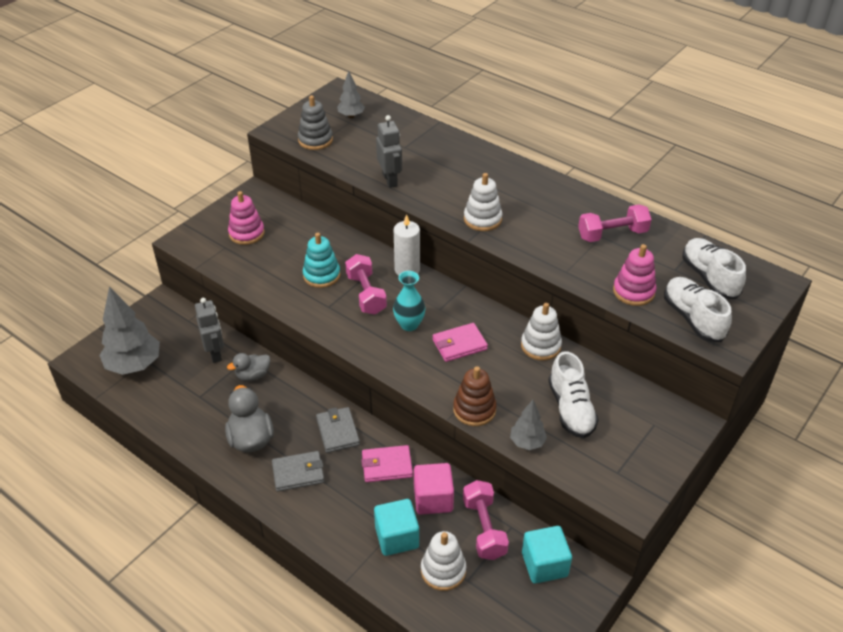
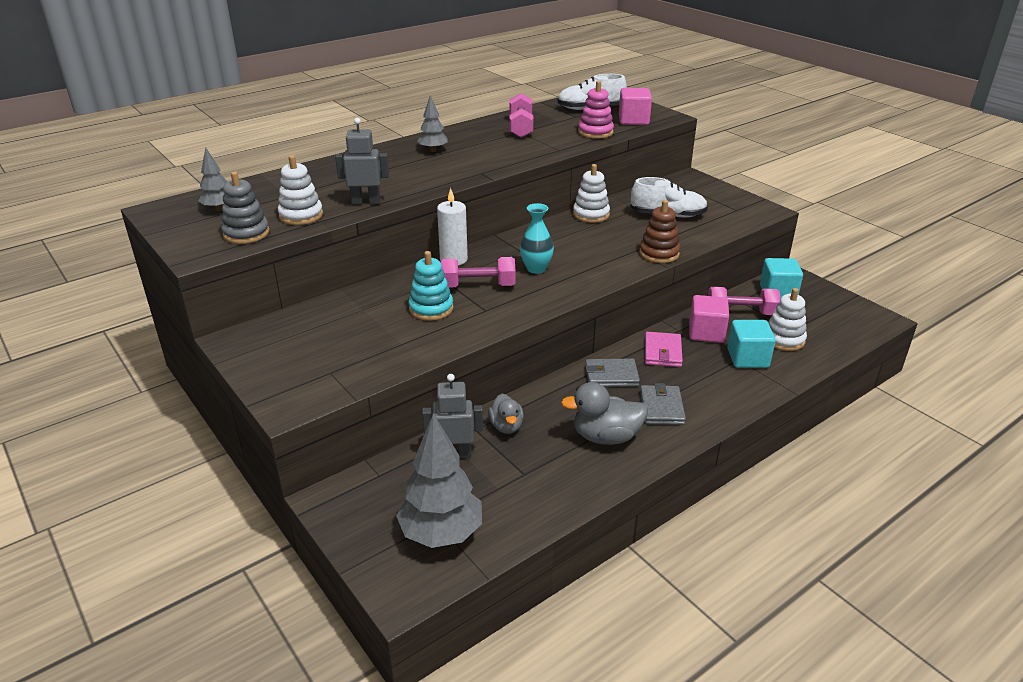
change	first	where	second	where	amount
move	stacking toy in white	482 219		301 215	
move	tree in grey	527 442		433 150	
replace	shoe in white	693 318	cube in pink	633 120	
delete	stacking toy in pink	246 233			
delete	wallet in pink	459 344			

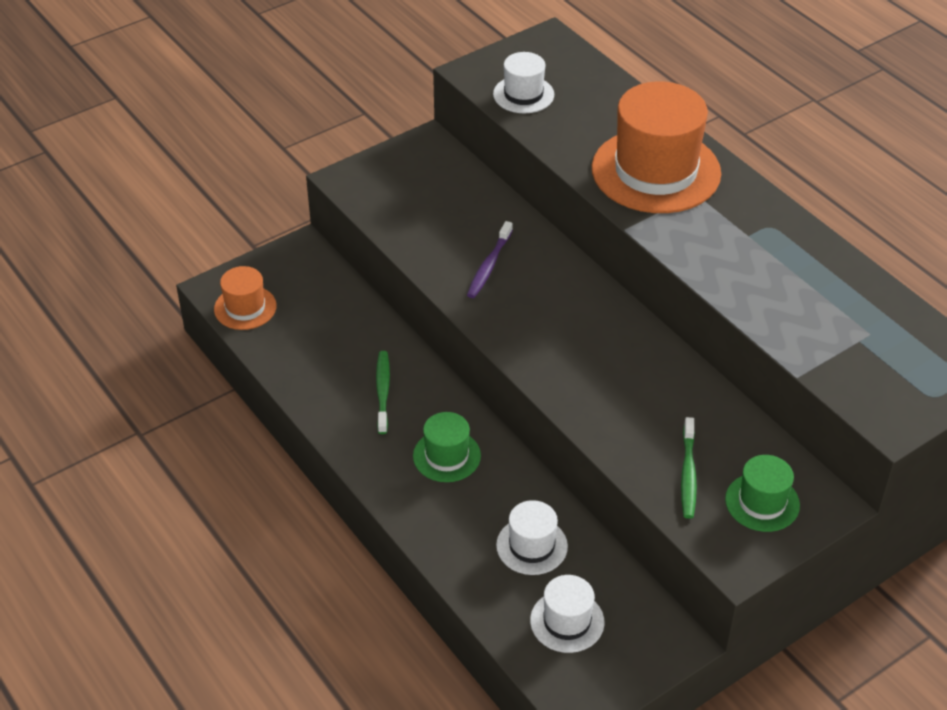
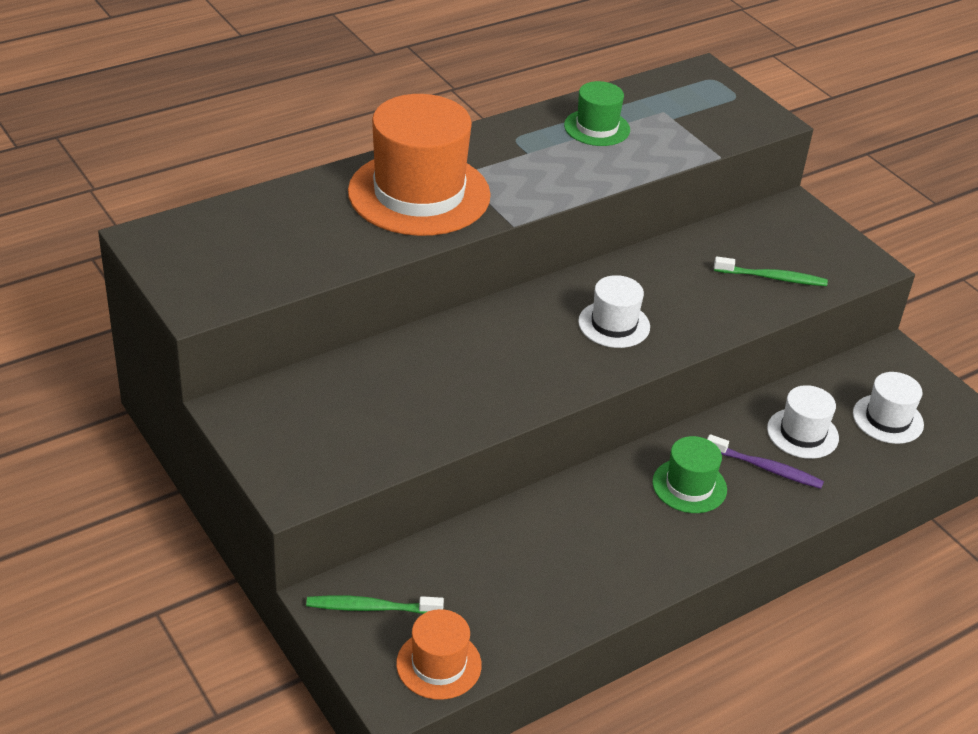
change	first	where	second	where	amount
move	toothbrush in green	383 391		371 608	
move	hat in green	762 502		597 128	
move	hat in white	523 94		614 324	
move	toothbrush in purple	489 266		766 468	

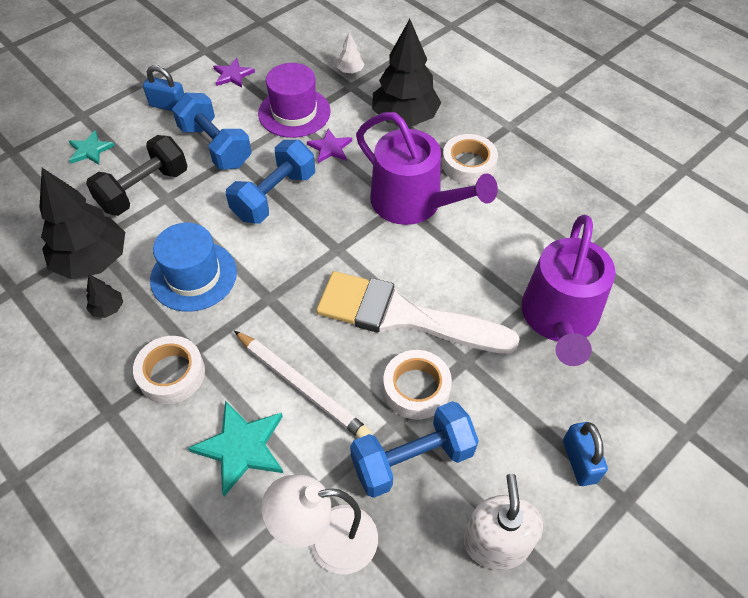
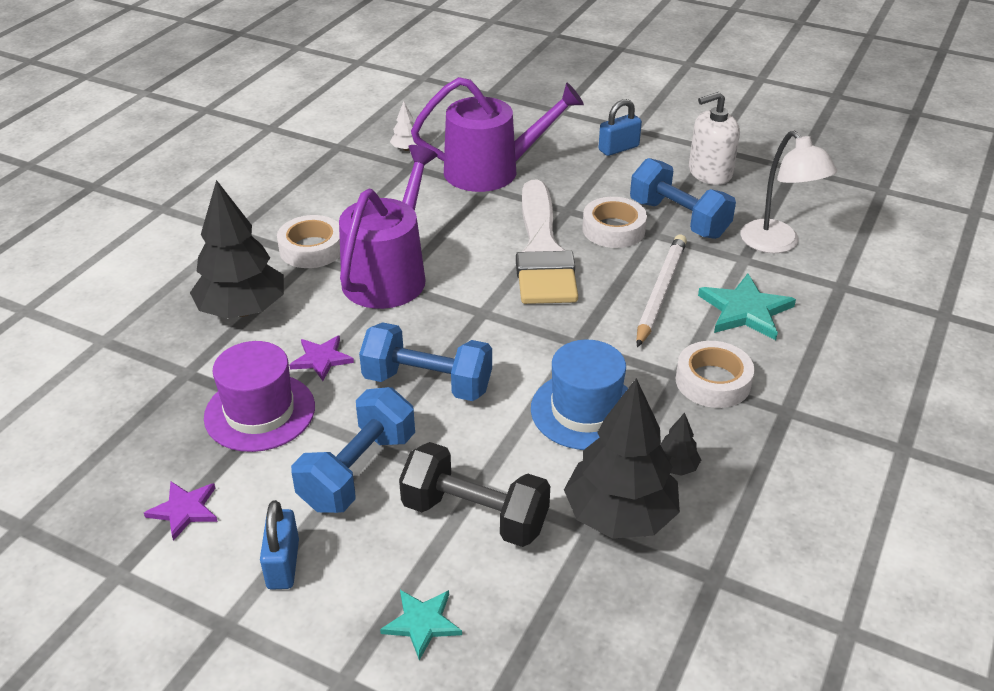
change	first	where	second	where	amount
move	tree in white	350 71		406 149	

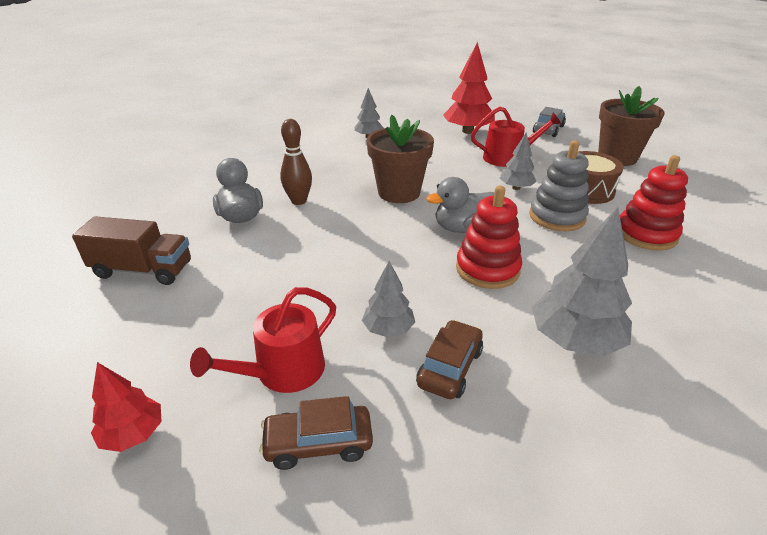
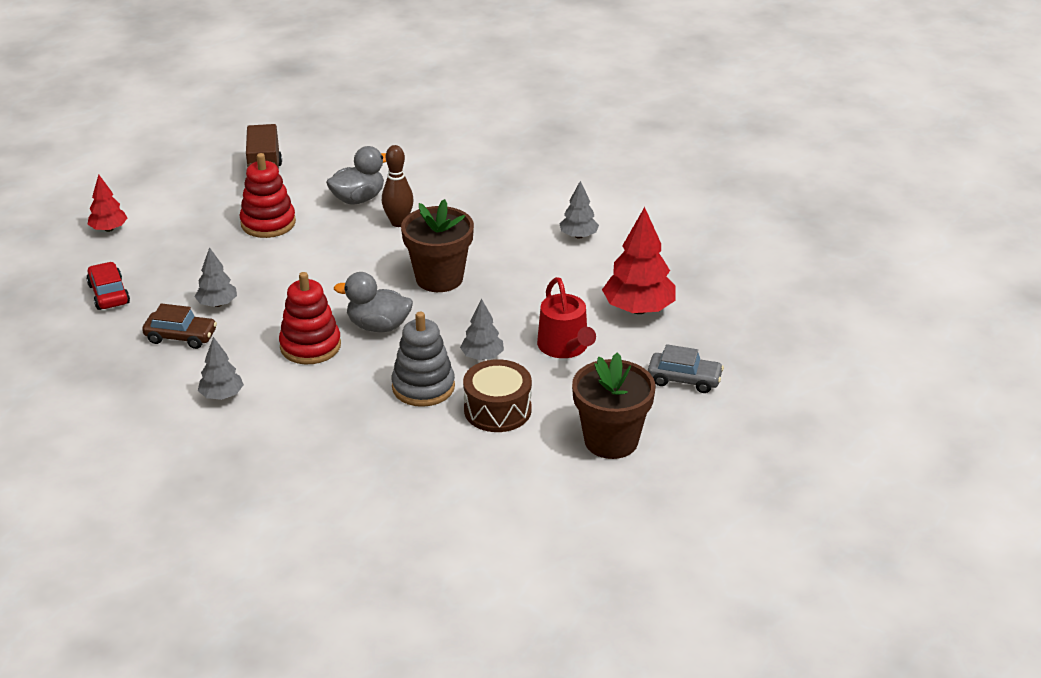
change	first	where	second	where	amount
recolor	car in brown	318 443	car in red	109 294	
resize	tree in grey	574 340		222 395	x0.57
move	stacking toy in red	646 234		268 223	
rotate	duck in grey	462 228		378 326	45 degrees counterclockwise
delete	watering can in red	283 371			

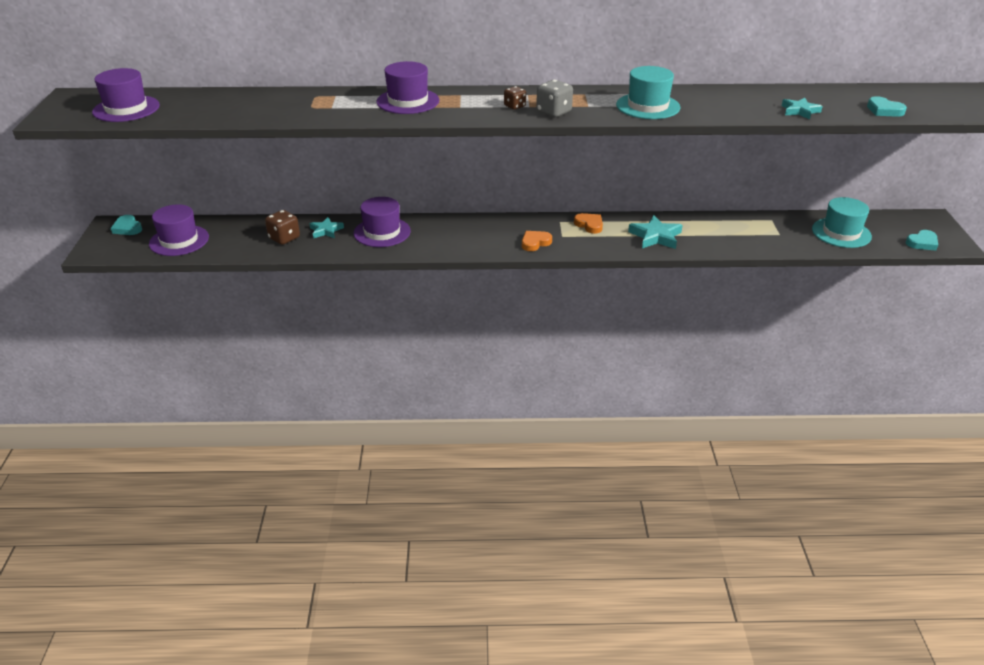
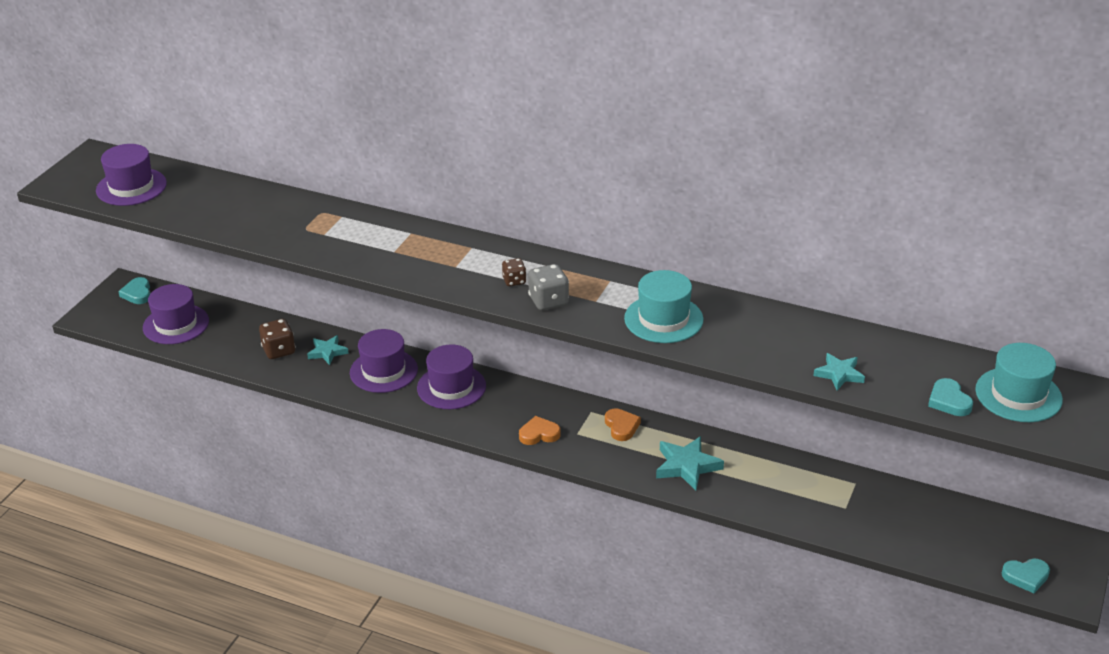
change	first	where	second	where	amount
move	hat in purple	408 101		451 387	
move	hat in turquoise	841 233		1018 395	

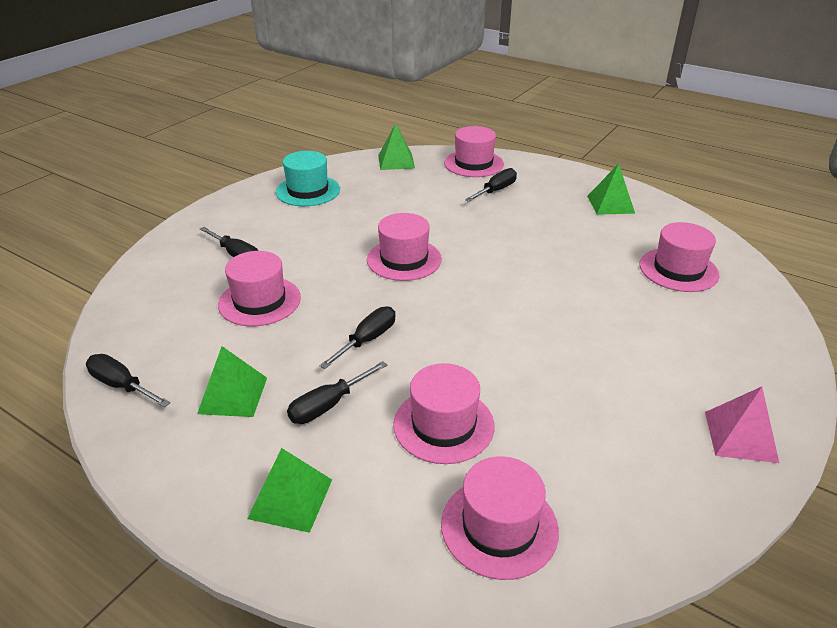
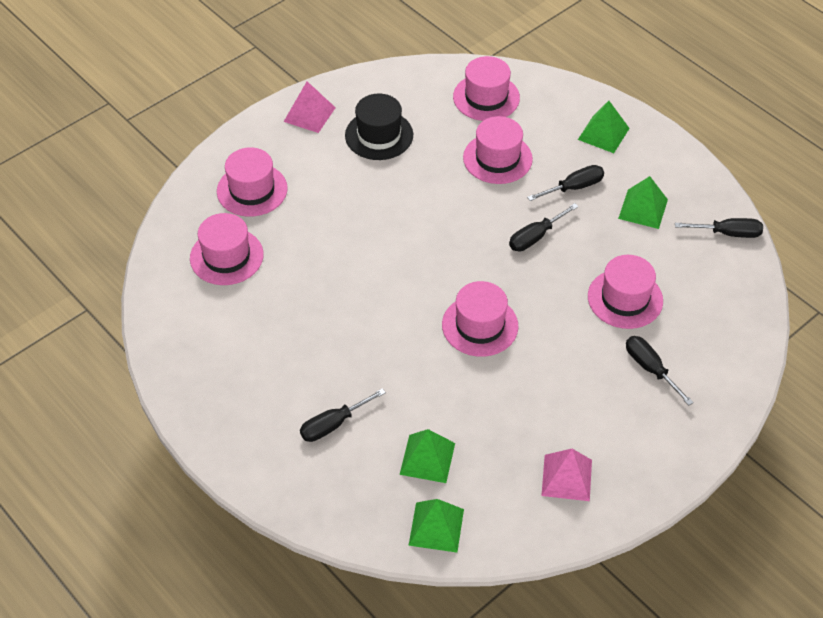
change	first	where	second	where	amount
move	hat in pink	473 164		252 190	
insert			hat in black	379 135	
move	pyramid in green	610 204		427 458	
replace	hat in turquoise	308 191	pyramid in pink	566 477	
rotate	screwdriver in black	122 385		728 233	45 degrees counterclockwise

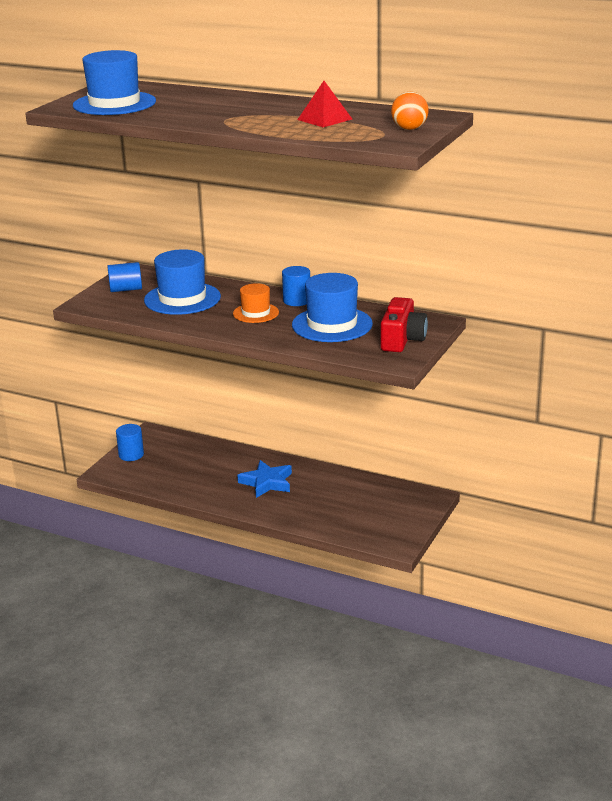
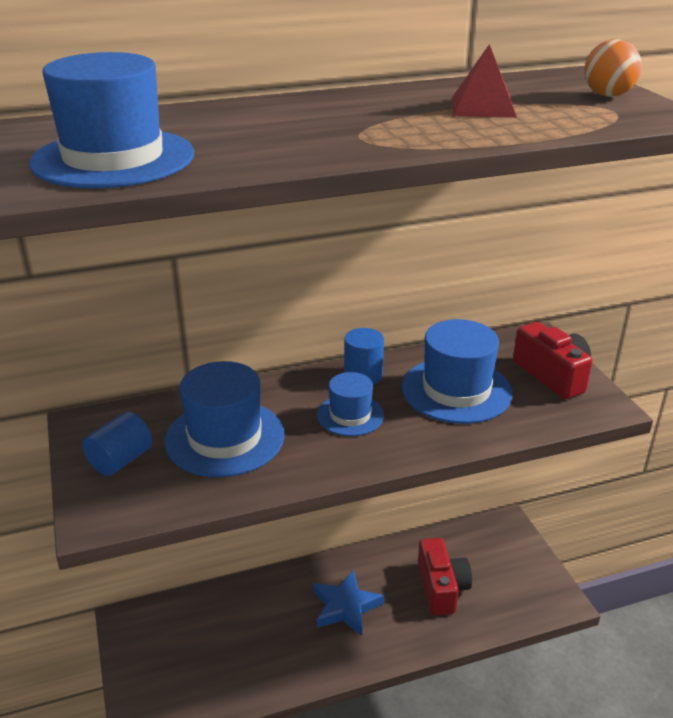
change	first	where	second	where	amount
recolor	hat in orange	256 313	hat in blue	350 415	
insert			camera in red	441 587	
delete	cylinder in blue	131 455			

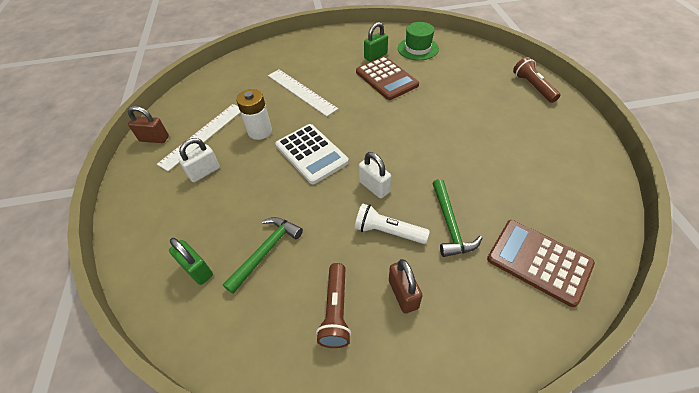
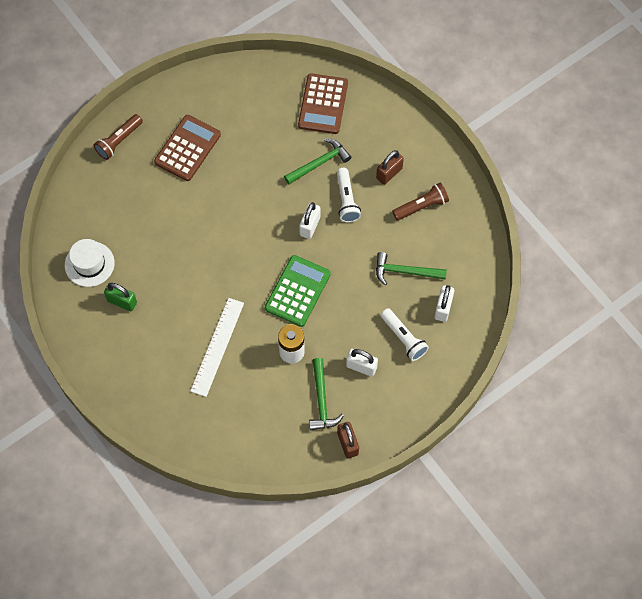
change	first	where	second	where	amount
recolor	hat in green	418 48	hat in white	89 264	
move	calculator in brown	386 78		187 148	
recolor	calculator in white	311 154	calculator in green	297 291	
replace	ruler in white	203 135	hammer in green	322 400	
insert			flashlight in white	403 338	
recolor	padlock in green	197 270	padlock in white	443 308	

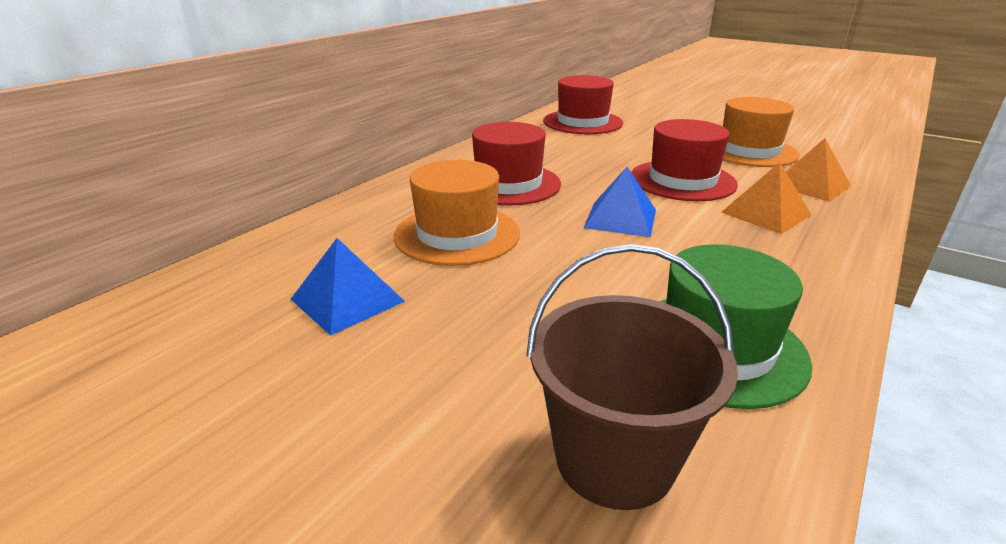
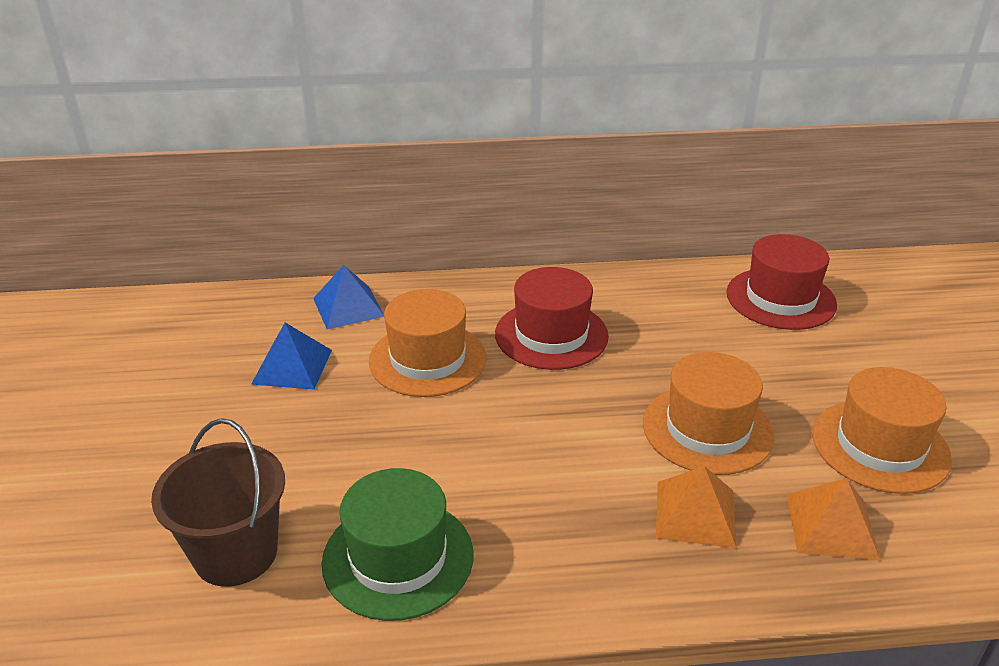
change	first	where	second	where	amount
move	pyramid in blue	621 218		348 307	
recolor	hat in red	682 180	hat in orange	707 429	

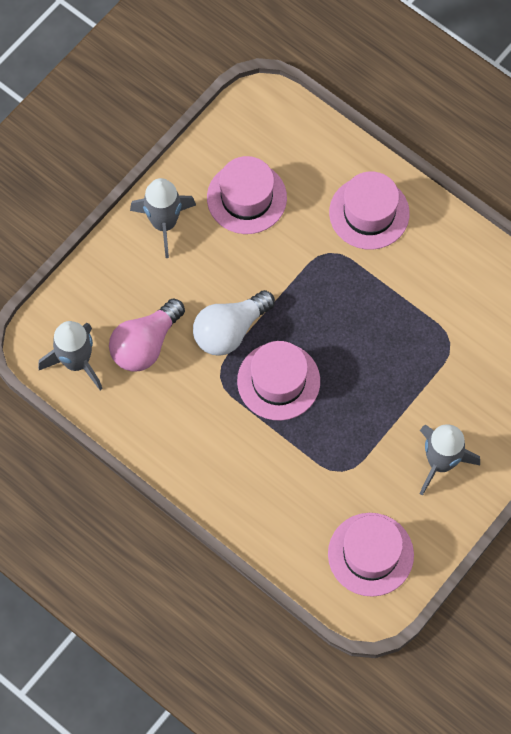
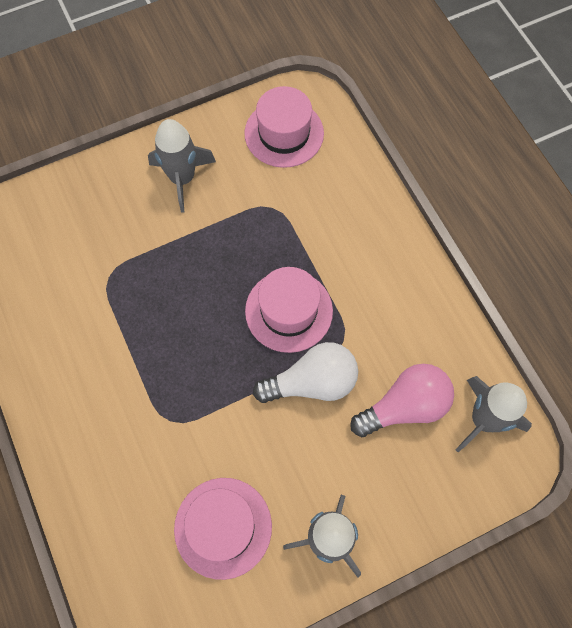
change	first	where	second	where	amount
delete	hat in pink	369 213			

